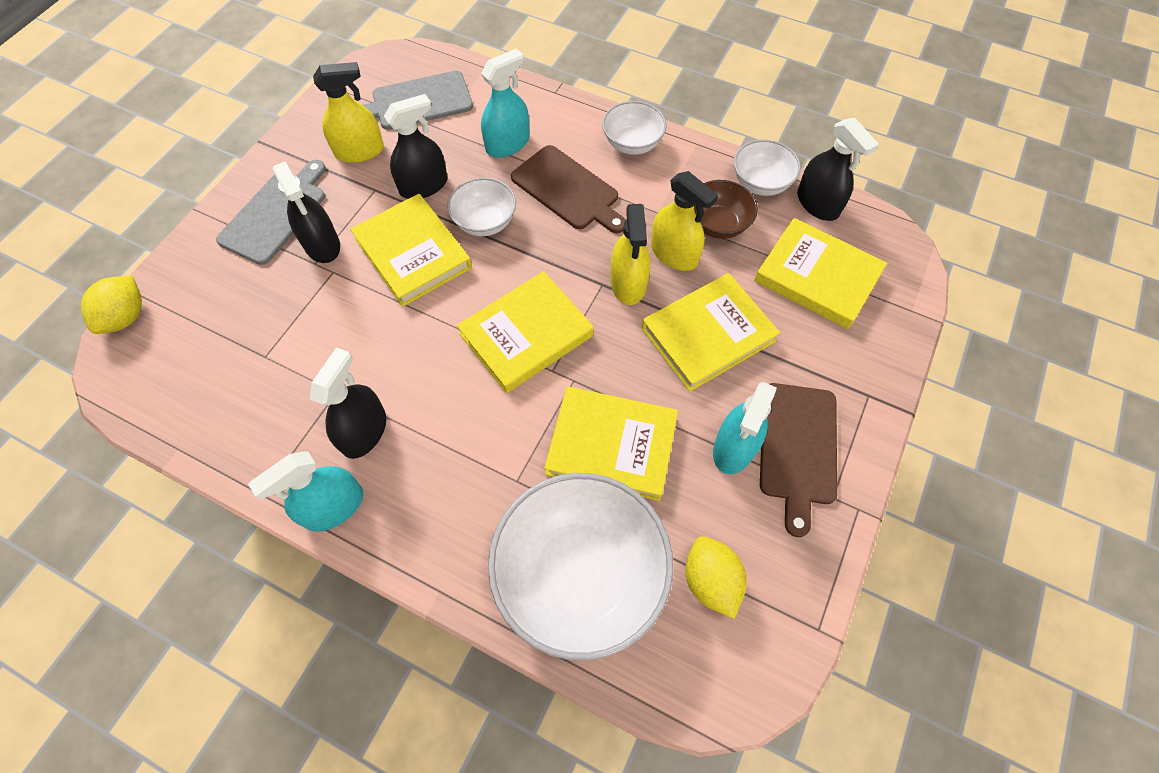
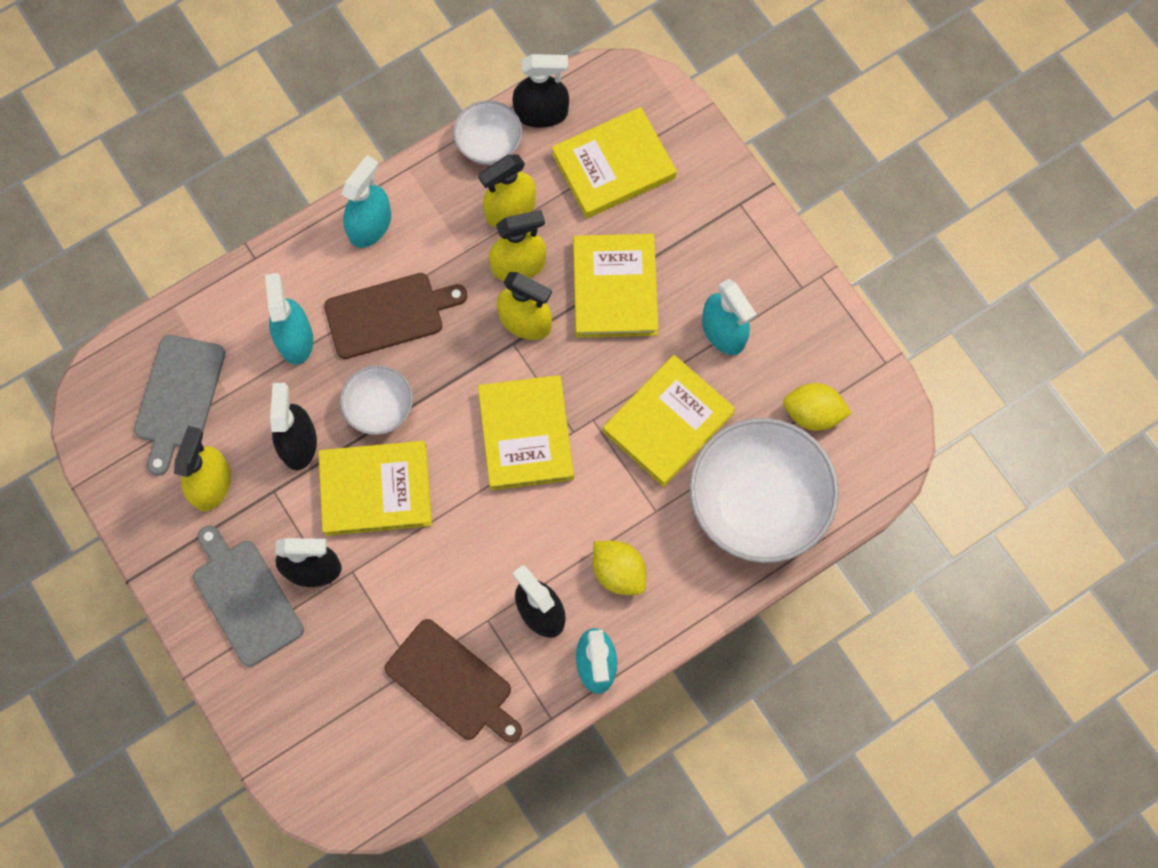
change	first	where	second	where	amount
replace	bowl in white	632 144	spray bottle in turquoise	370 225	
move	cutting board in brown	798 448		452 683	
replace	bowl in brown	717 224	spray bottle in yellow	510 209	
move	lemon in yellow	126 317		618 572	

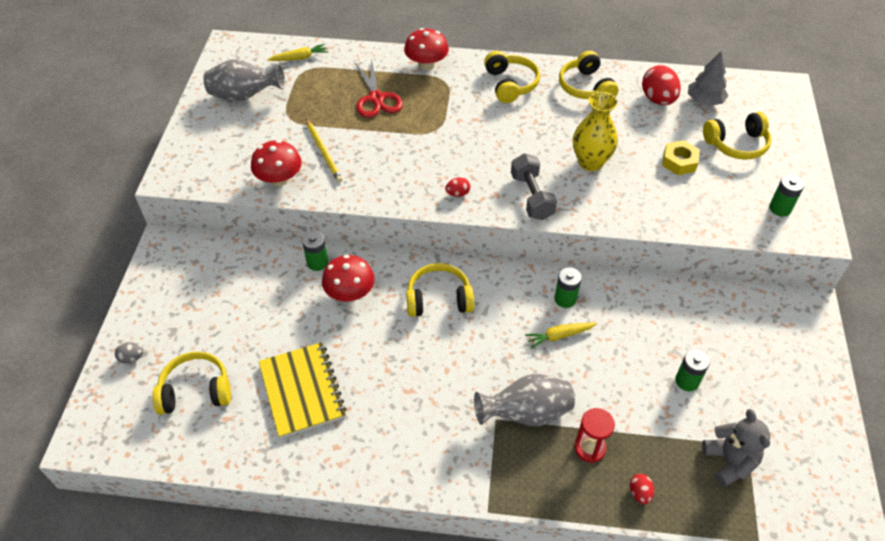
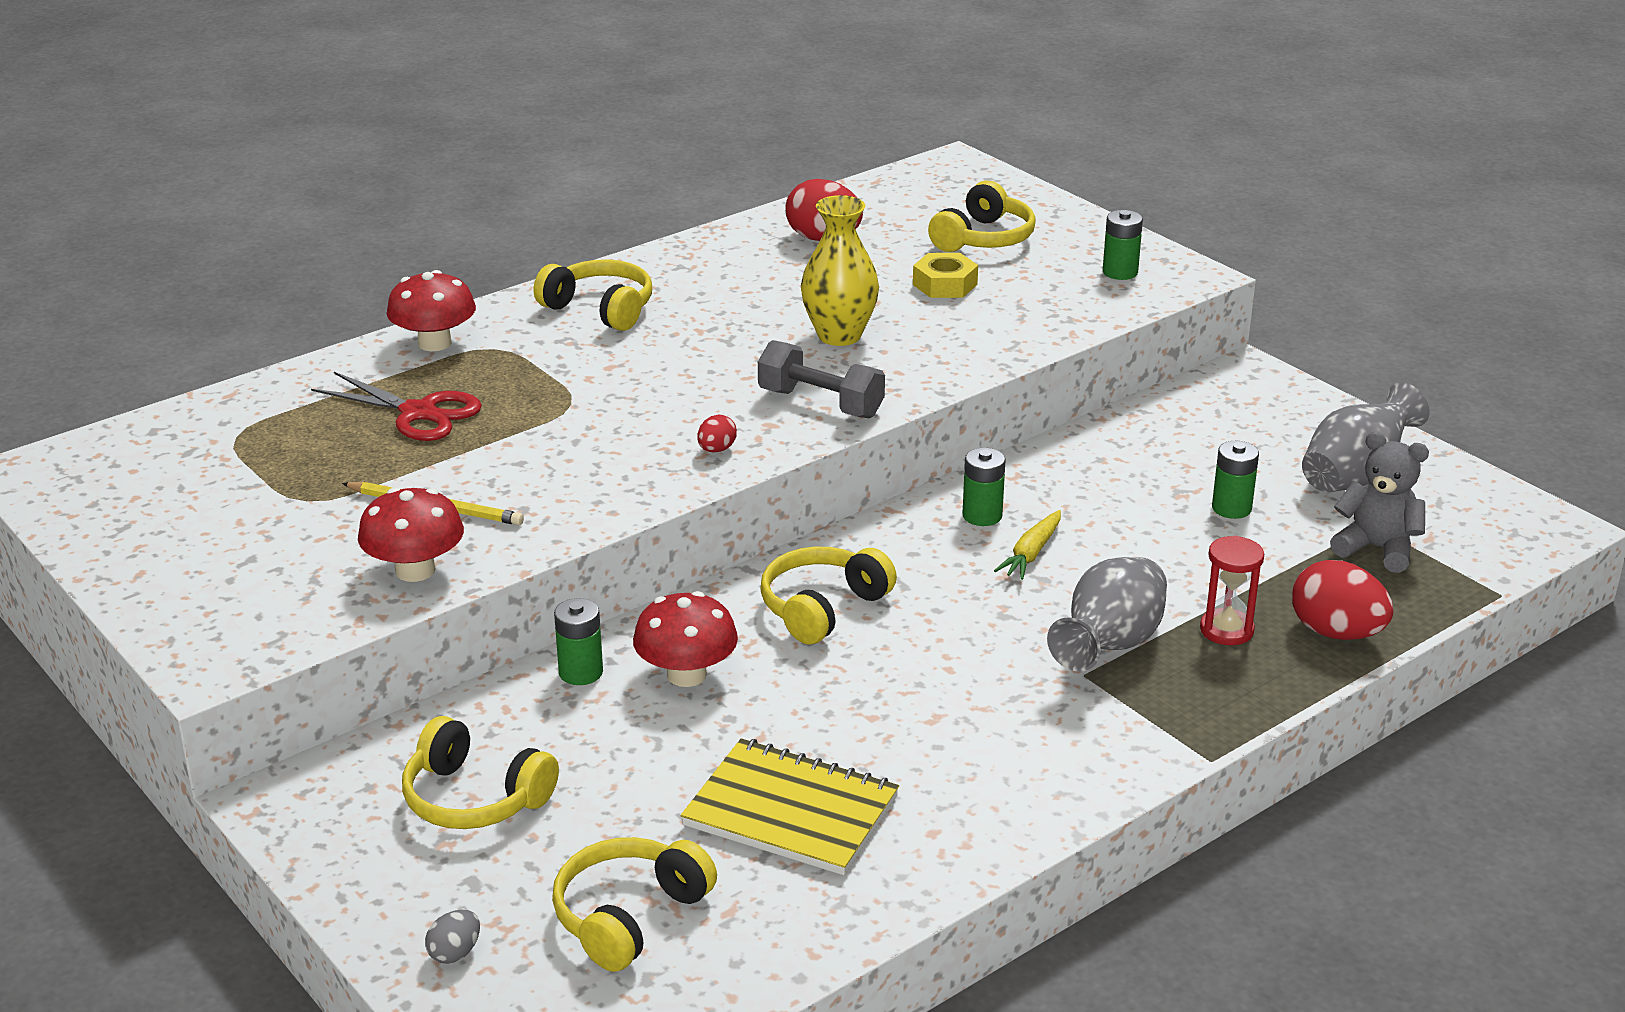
change	first	where	second	where	amount
move	headphones in yellow	585 87		474 798	
resize	egg in red	639 493		1336 633	x2.02
move	vase in grey	245 96		1355 476	
delete	carrot in yellow	299 58			
delete	tree in grey	704 101			

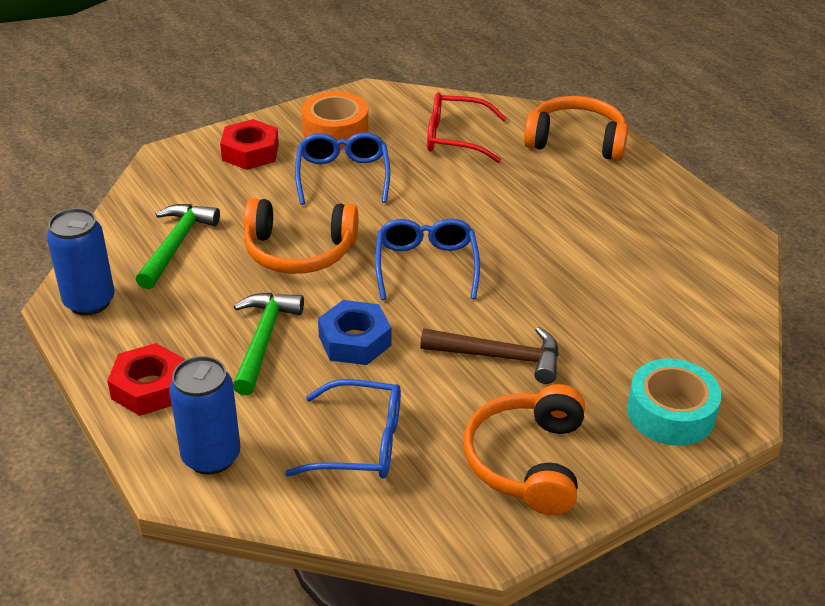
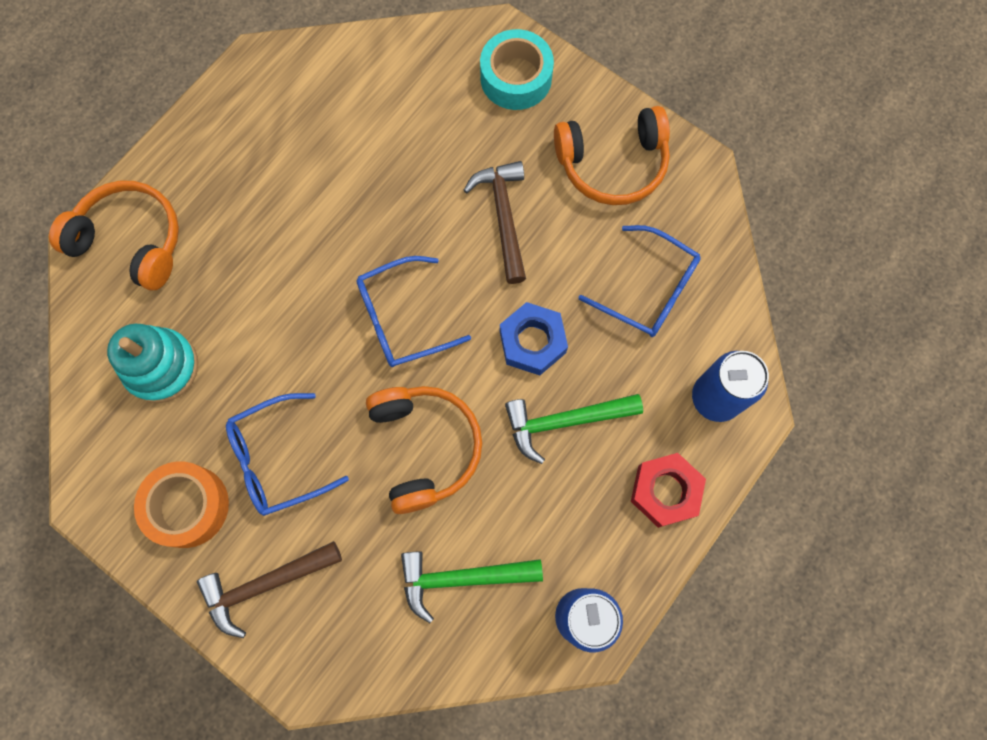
change	first	where	second	where	amount
rotate	headphones in orange	576 141		131 241	120 degrees clockwise
replace	glasses in red	455 137	stacking toy in turquoise	162 367	
replace	nut in red	250 152	hammer in brown	264 585	
rotate	glasses in blue	360 443		648 290	135 degrees clockwise

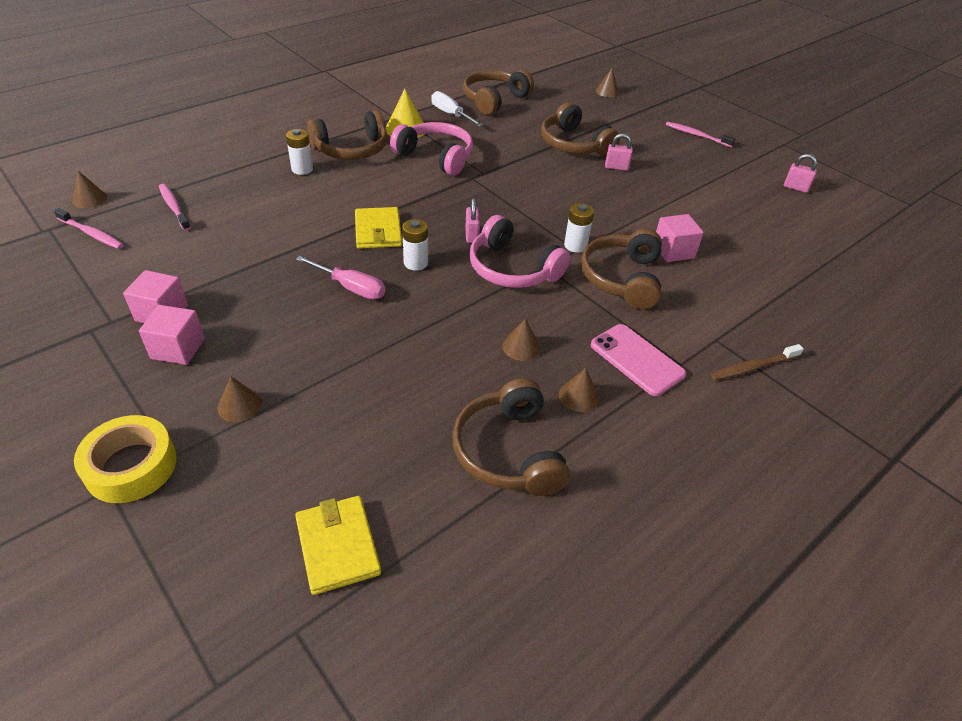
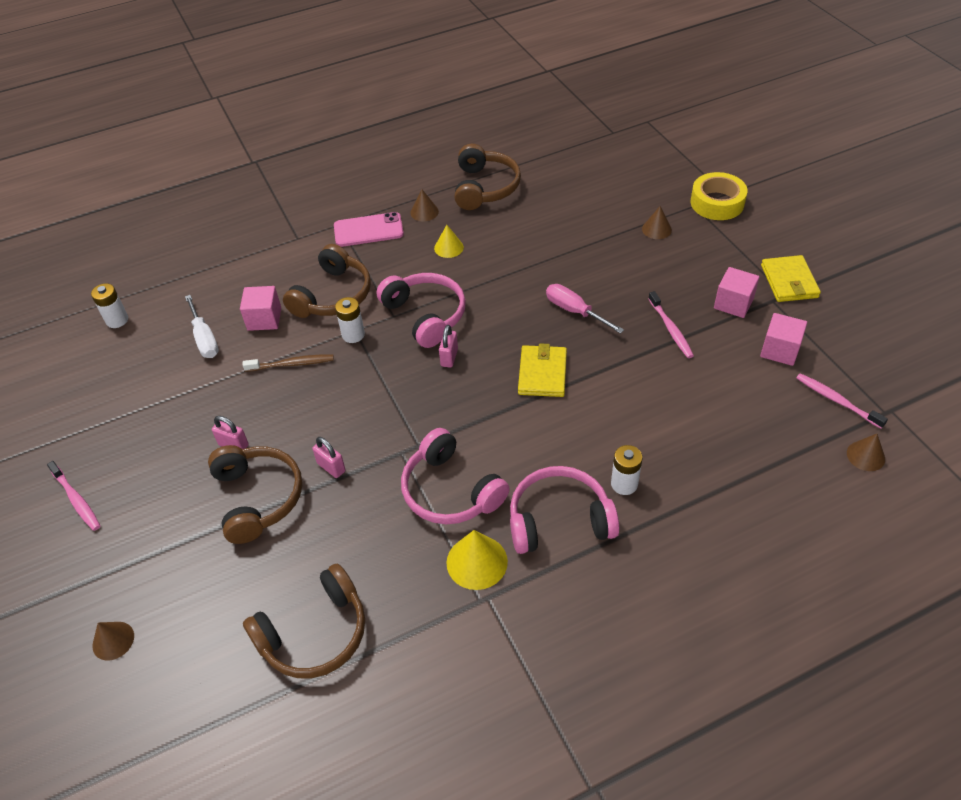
change	first	where	second	where	amount
move	battery in white	416 263		117 320	
move	screwdriver in white	450 114		205 339	
move	toothbrush in brown	753 367		292 364	
move	padlock in pink	795 188		331 467	
rotate	phone in pink	636 360		368 230	75 degrees counterclockwise
recolor	cone in brown	521 347	cone in yellow	448 247	
recolor	headphones in brown	351 149	headphones in pink	559 520	
move	toothbrush in pink	174 207		671 329	
move	cube in pink	178 349		779 350	
move	wallet in yellow	338 546		789 281	

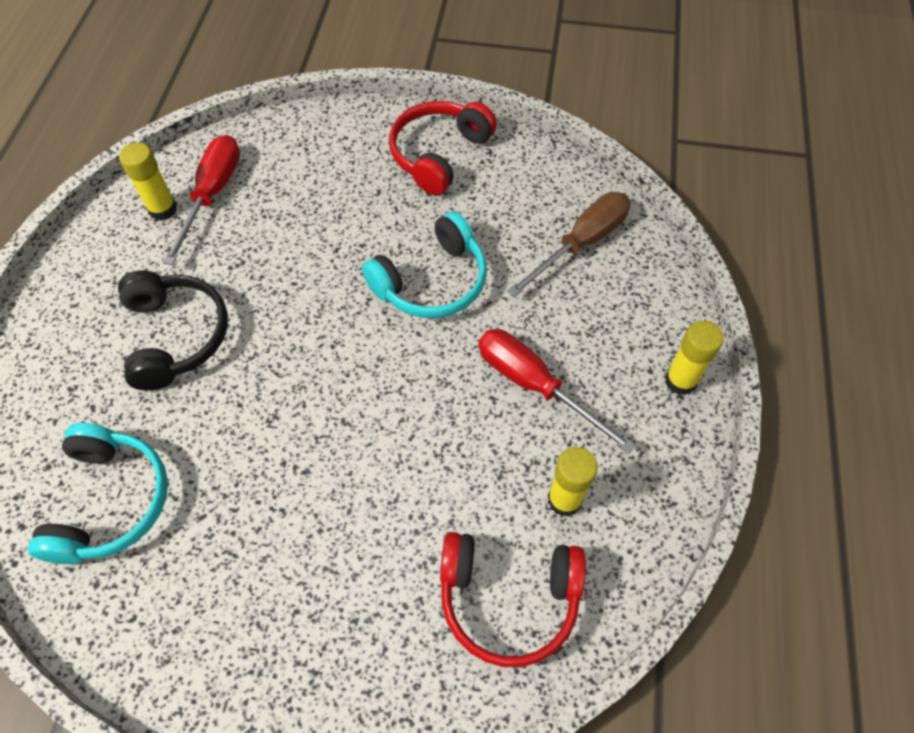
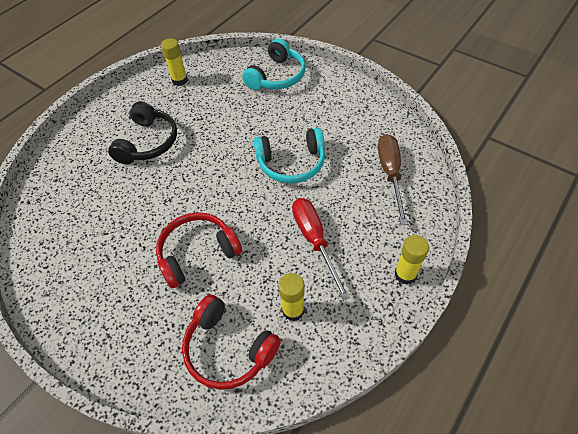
change	first	where	second	where	amount
move	headphones in red	439 154		197 253	
move	headphones in turquoise	110 501		276 76	
rotate	screwdriver in brown	581 243		390 174	75 degrees counterclockwise
delete	screwdriver in red	212 194			

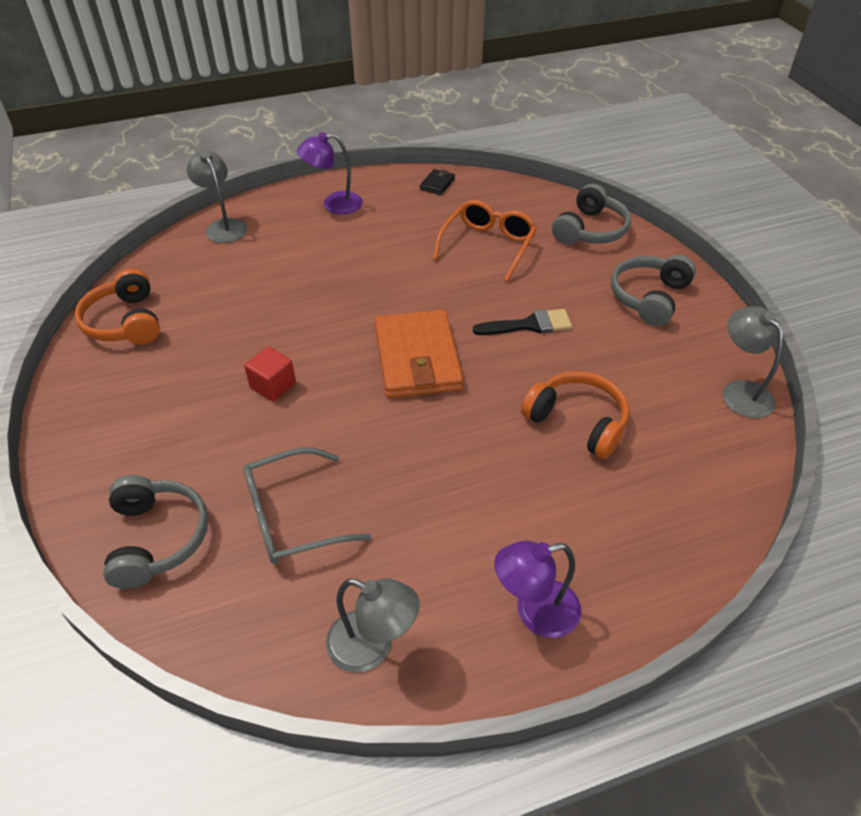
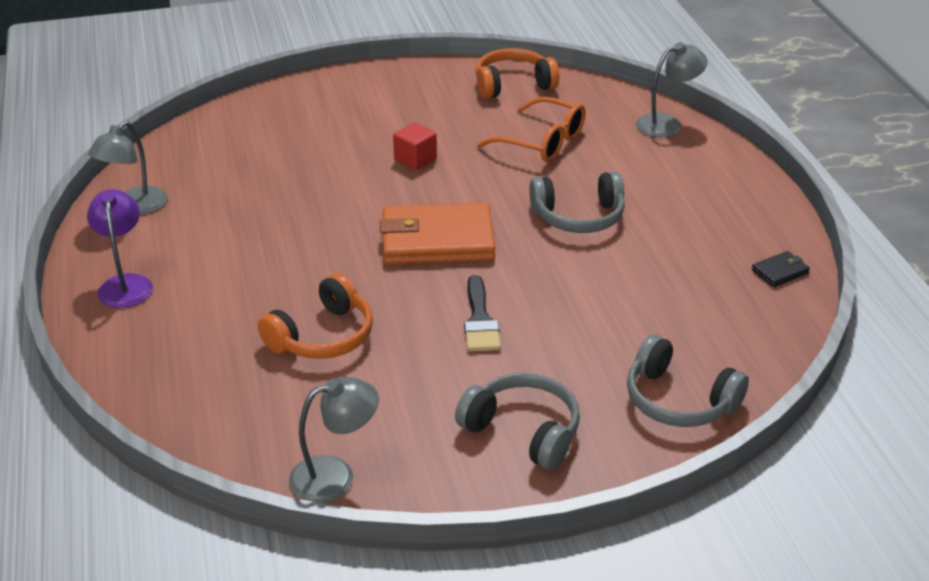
change	first	where	second	where	amount
move	glasses in orange	488 246		542 142	
move	headphones in grey	157 538		578 217	
rotate	wallet in black	437 184		780 271	60 degrees counterclockwise
delete	glasses in grey	292 517			
delete	lamp in purple	334 204			

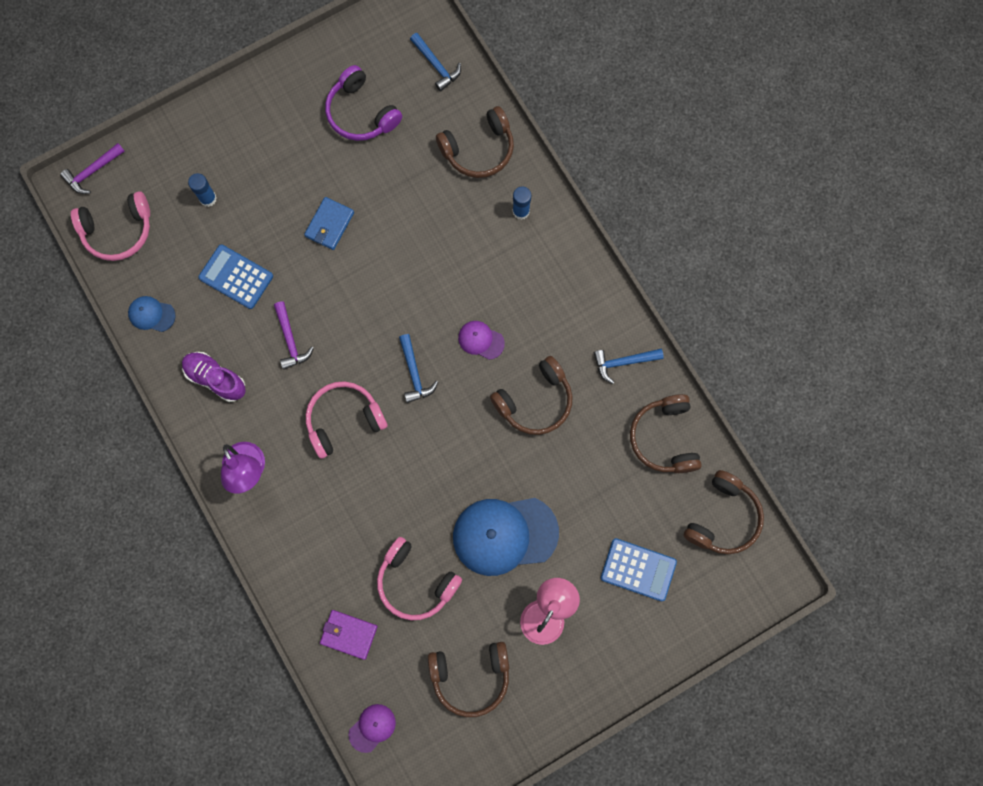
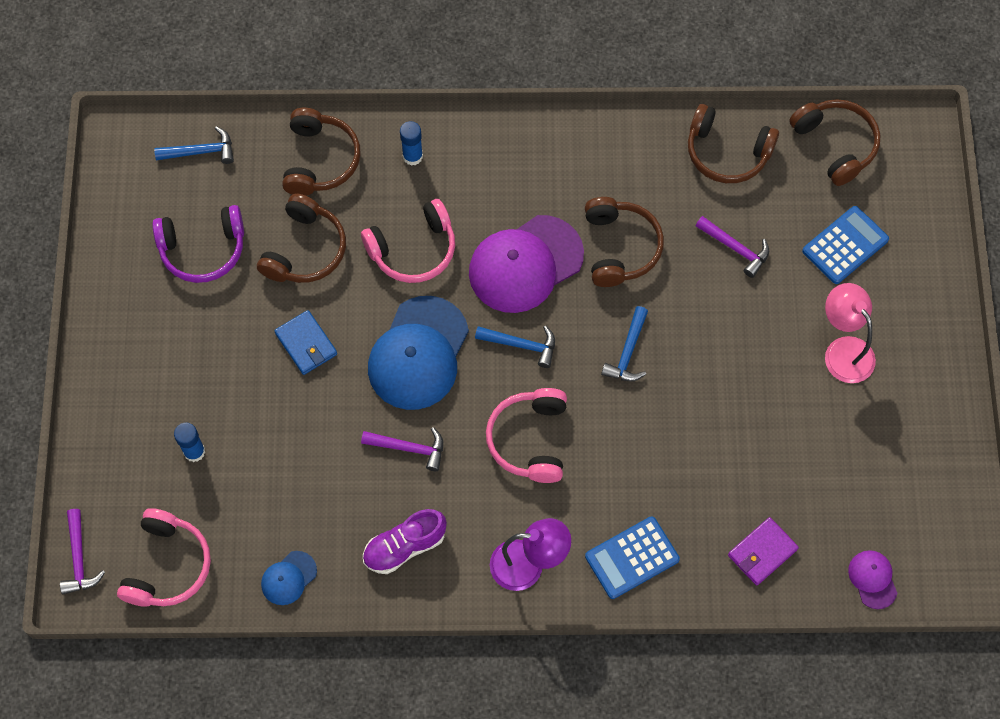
change	first	where	second	where	amount
move	headphones in brown	470 676		305 250	
move	headphones in pink	415 582		413 250	
move	cap in blue	504 535		418 353	
resize	cap in purple	481 340		525 264	x2.15
move	calculator in blue	236 277		632 558	
move	hammer in blue	623 362		628 352	
insert			hammer in purple	735 248	

